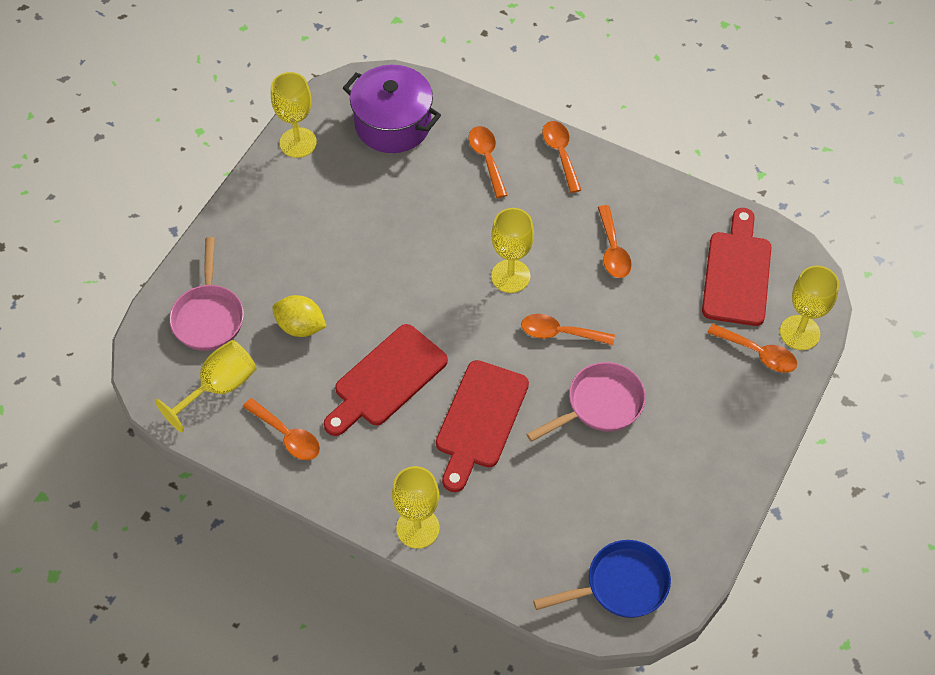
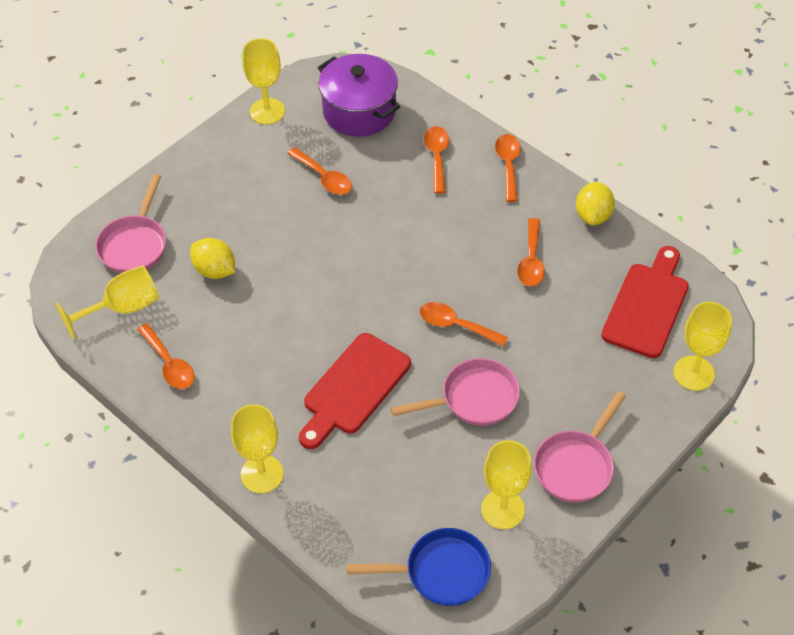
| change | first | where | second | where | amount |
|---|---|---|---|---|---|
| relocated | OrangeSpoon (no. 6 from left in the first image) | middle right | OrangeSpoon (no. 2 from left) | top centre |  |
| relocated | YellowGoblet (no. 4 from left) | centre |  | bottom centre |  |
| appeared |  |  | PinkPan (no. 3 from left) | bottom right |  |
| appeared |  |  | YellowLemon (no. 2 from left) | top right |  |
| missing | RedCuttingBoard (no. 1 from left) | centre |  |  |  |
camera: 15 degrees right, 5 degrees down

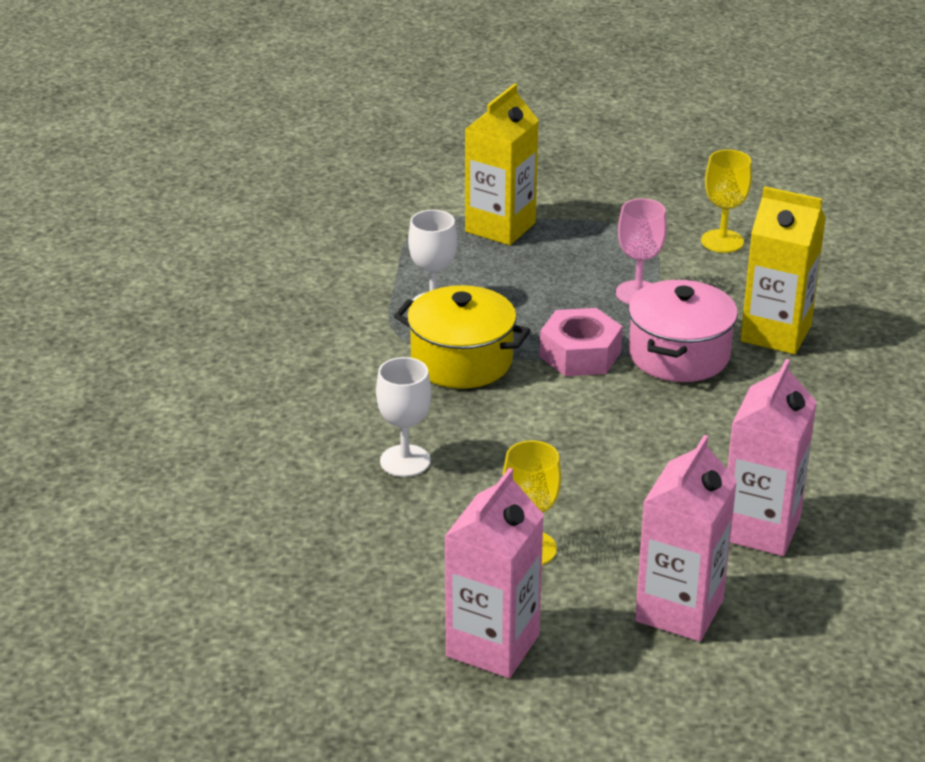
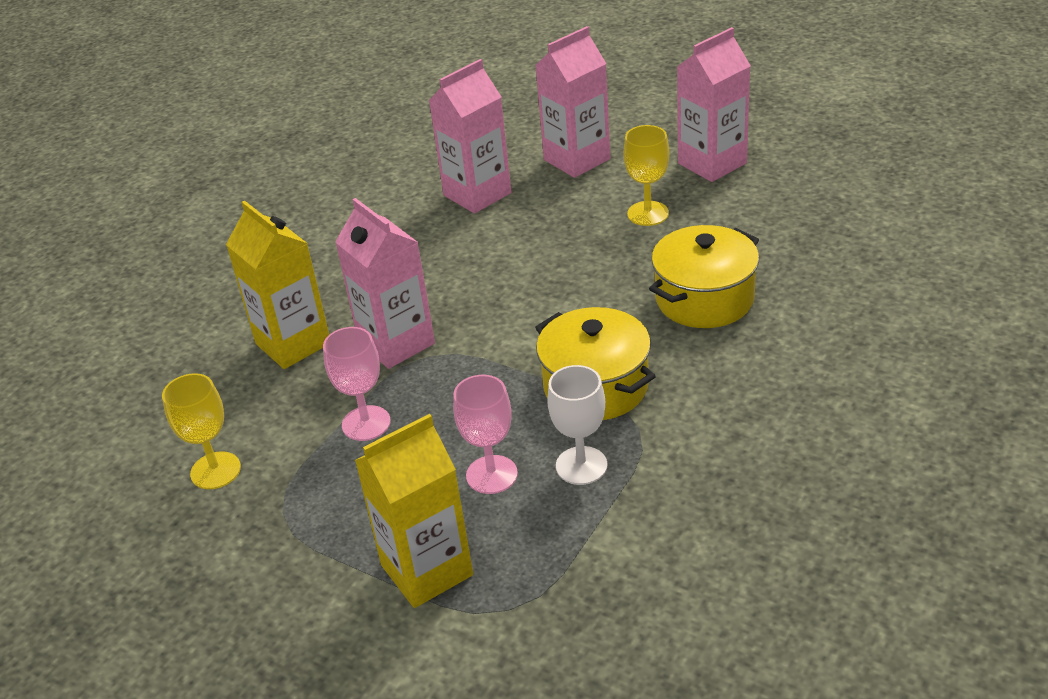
| change | first | where | second | where | amount |
|---|---|---|---|---|---|
| exchanged | PinkPot | middle right | PinkCarton (no. 1 from left) | centre |  |
| appeared |  |  | PinkGoblet (no. 2 from left) | centre |  |
| exchanged | WhiteGoblet (no. 1 from left) | centre | YellowPot (no. 2 from left) | middle right |  |
| missing | PinkNut | centre |  |  |  |
camera: 150 degrees left, 5 degrees up

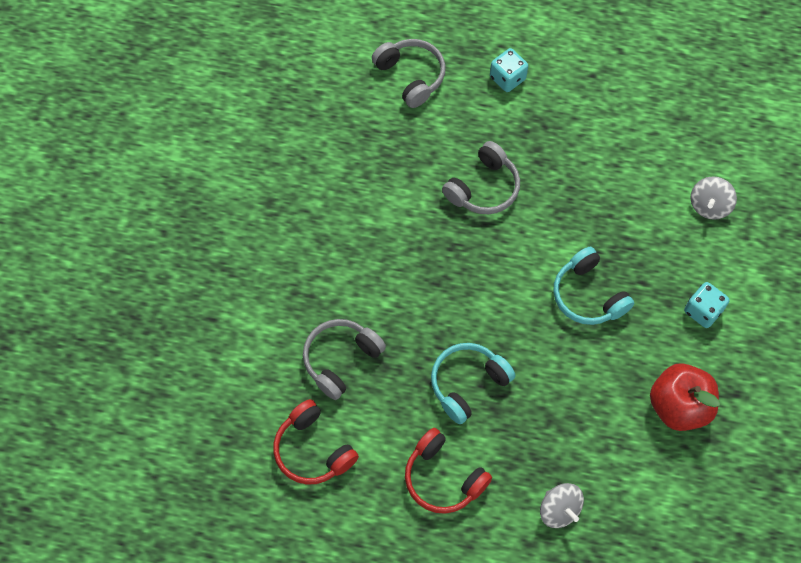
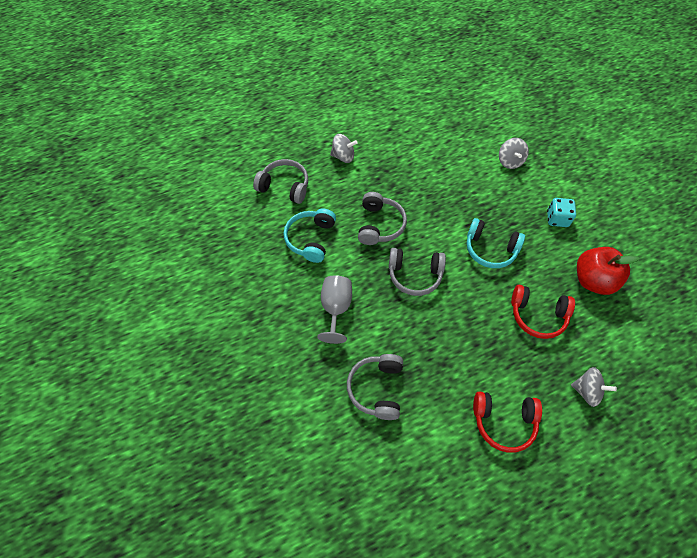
| change | first | where | second | where | amount |
|---|---|---|---|---|---|
| relocated | TurquoiseHeadphones (no. 1 from left) | bottom centre |  | centre |  |
| appeared |  |  | GreyGoblet | centre |  |
| exchanged | TurquoiseDice (no. 1 from left) | top centre | GreySpinningTop (no. 1 from left) | top centre |  |
| appeared |  |  | GreyHeadphones (no. 4 from left) | centre |  |
| relocated | RedHeadphones (no. 1 from left in the first image) | bottom centre | RedHeadphones (no. 2 from left) | middle right |  |
camera: 35 degrees left, 5 degrees down

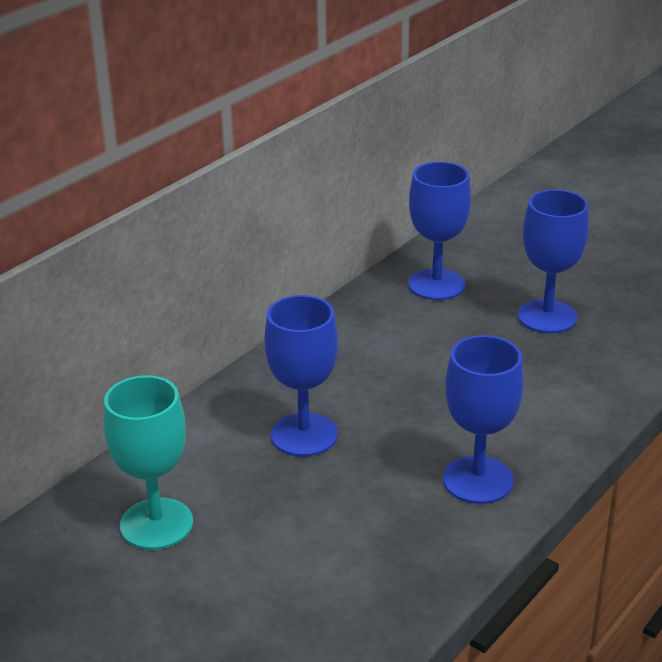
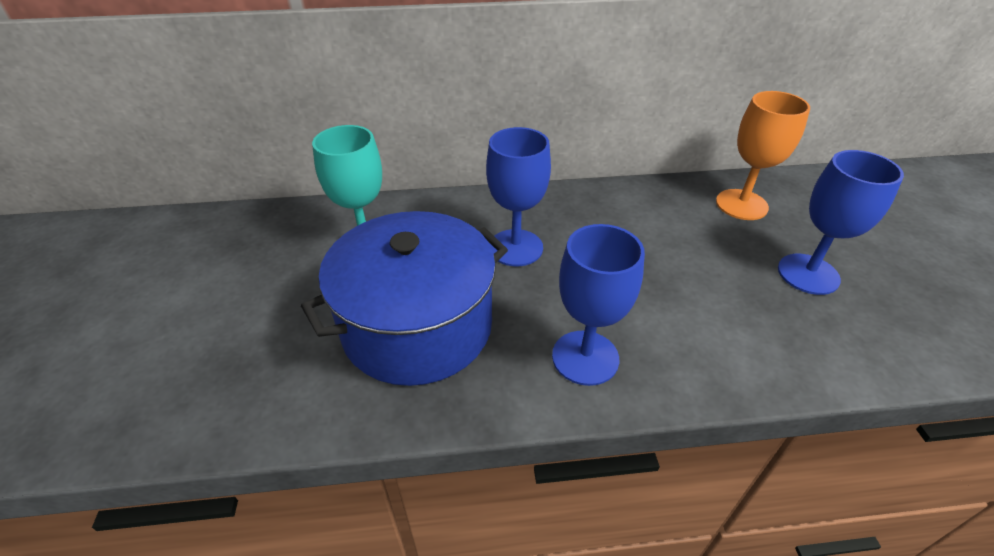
| change | first | where | second | where | amount |
|---|---|---|---|---|---|
| appeared |  |  | BluePot | centre |  |
| colour | BlueGoblet (no. 2 from left) | centre | OrangeGoblet | top right |  |
camera: 45 degrees right, 10 degrees up

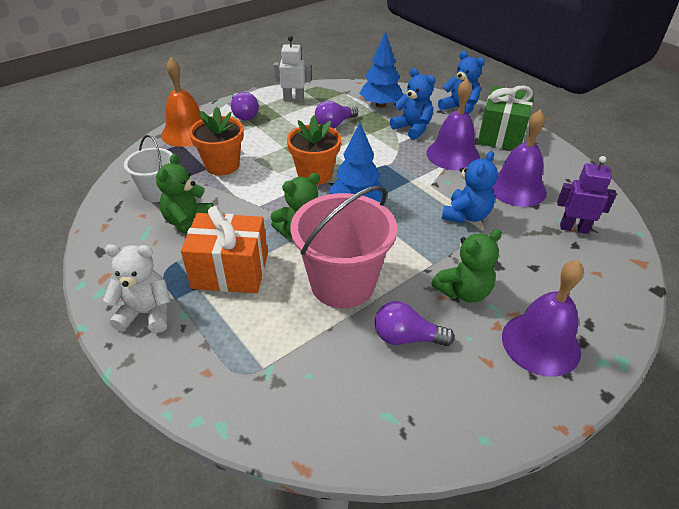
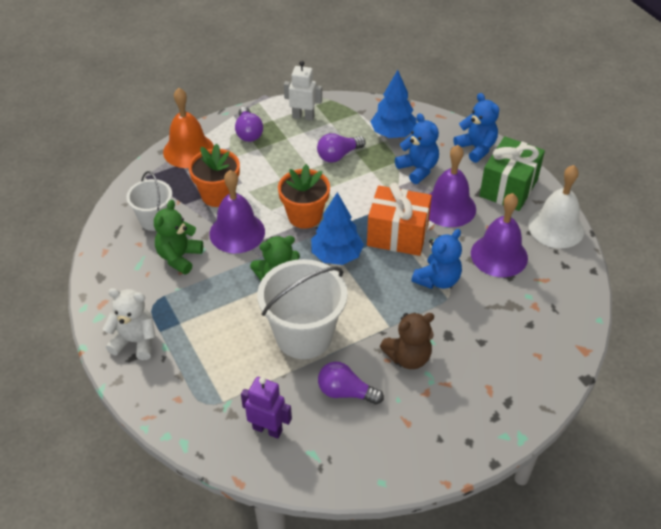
| change | first | where | second | where | amount |
|---|---|---|---|---|---|
| relocated | PurpleBell (no. 3 from left in the first image) | middle right | PurpleBell (no. 1 from left) | centre |  |
| relocated | PurpleRobot | middle right |  | bottom centre |  |
| colour | PinkBucket | centre | WhiteBucket (no. 2 from left) | centre |  |
| relocated | OrangeGift | middle left |  | centre |  |
| colour | GreenTeddyBear (no. 3 from left) | middle right | BrownTeddyBear | centre |  |
| appeared |  |  | WhiteBell | middle right |  |
camera: 10 degrees right, 5 degrees up

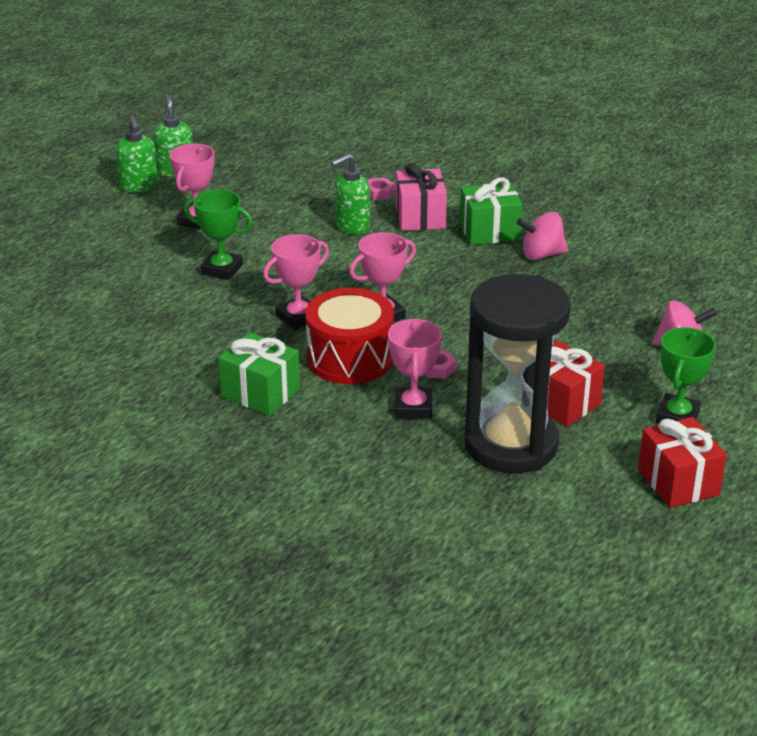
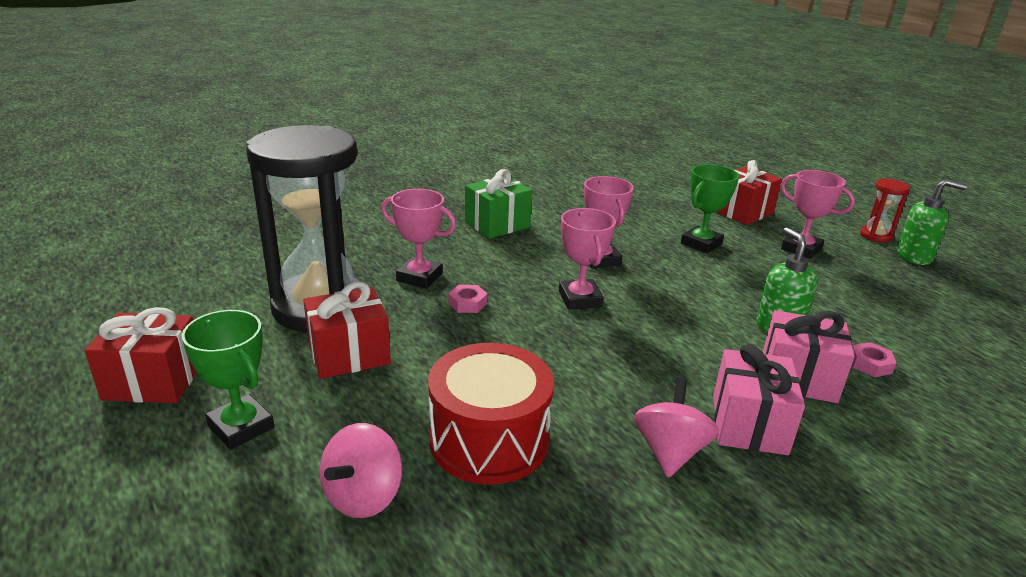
| change | first | where | second | where | amount |
|---|---|---|---|---|---|
| relocated | RedDrum | centre |  | bottom centre |  |
| colour | GreenGift (no. 2 from left) | top centre | PinkGift (no. 1 from left) | bottom right |  |
| appeared |  |  | RedGift (no. 3 from left) | top right |  |
| exchanged | GreenSoapDispenser (no. 1 from left) | top left | RedHourglass | middle right |  |
camera: 110 degrees right, 5 degrees down

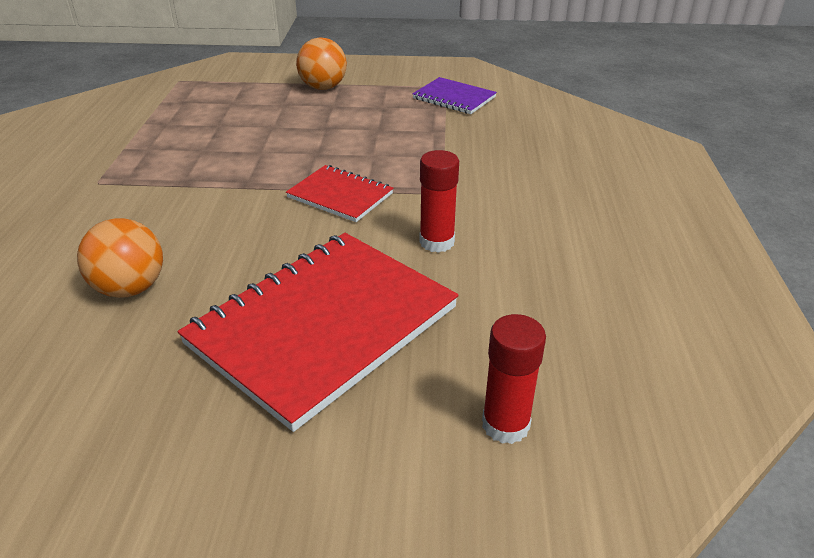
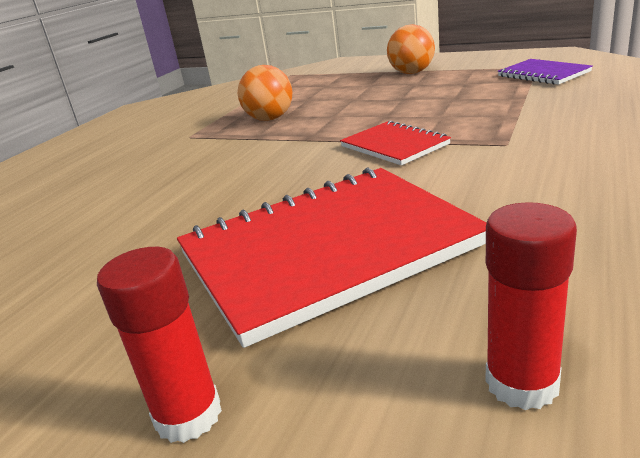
| change | first | where | second | where | amount |
|---|---|---|---|---|---|
| relocated | RedGlueStick (no. 1 from left) | centre |  | bottom left |  |
| relocated | OrangeBall (no. 1 from left) | middle left |  | top centre |  |
camera: 25 degrees right, 10 degrees down

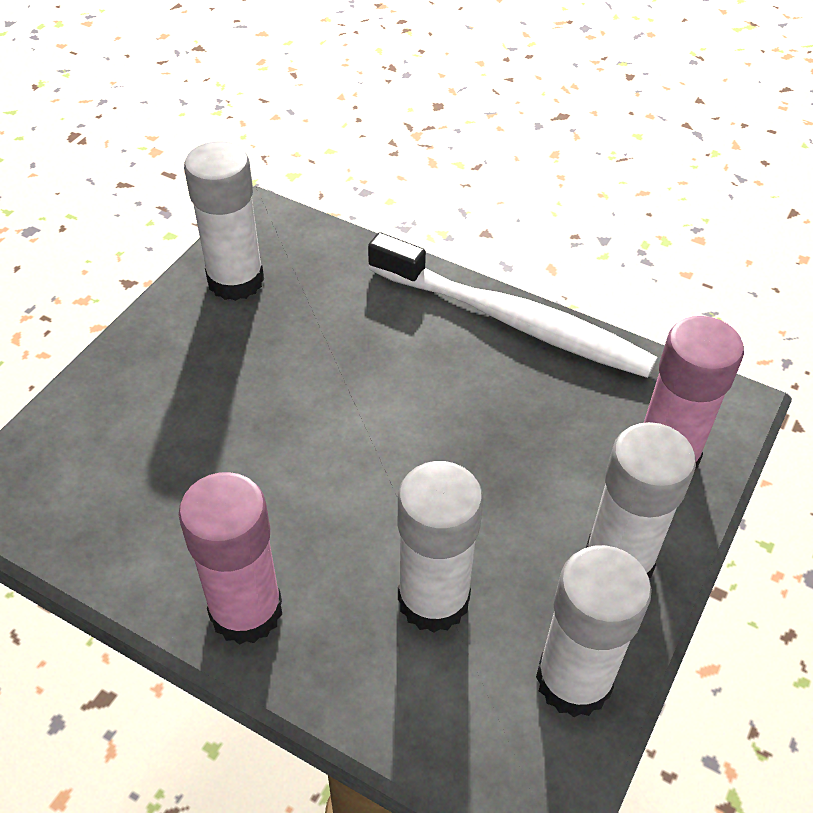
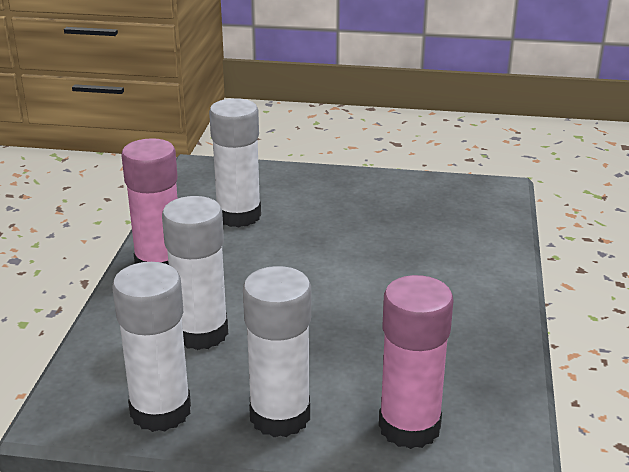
| change | first | where | second | where | amount |
|---|---|---|---|---|---|
| relocated | WhiteGlueStick (no. 1 from left in the first image) | top left | WhiteGlueStick (no. 3 from left) | centre |  |
| missing | WhiteToothbrush | centre |  |  |  |
camera: 70 degrees right, 20 degrees down

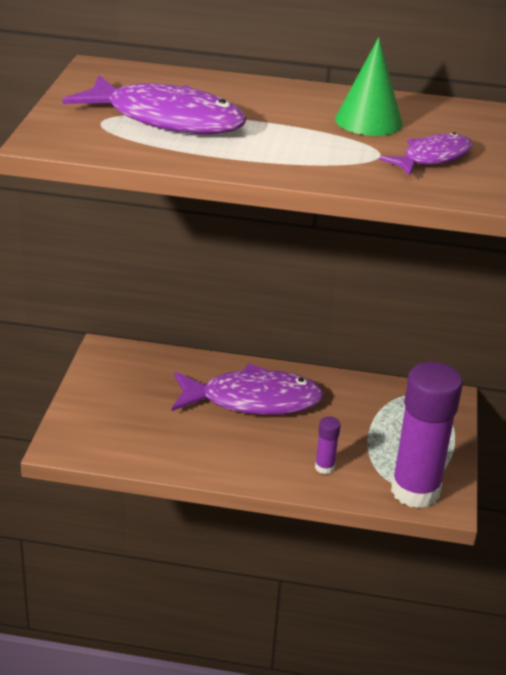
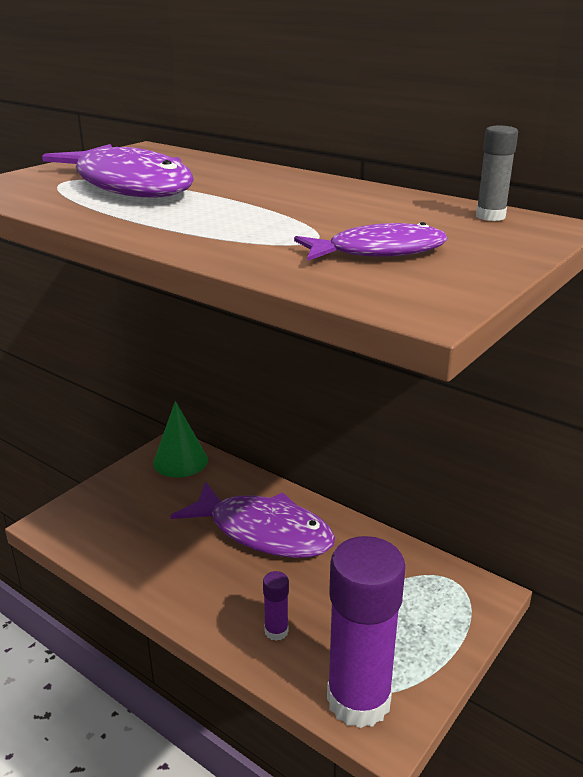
| change | first | where | second | where | amount |
|---|---|---|---|---|---|
| relocated | GreenCone | top right |  | middle left |  |
| appeared |  |  | GreyGlueStick | top right |  |
camera: 30 degrees right, 5 degrees down

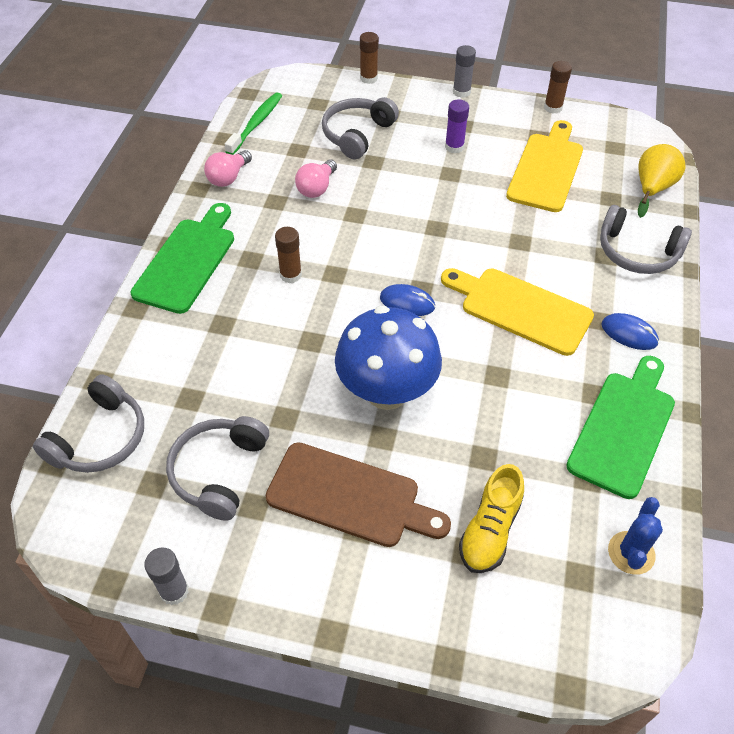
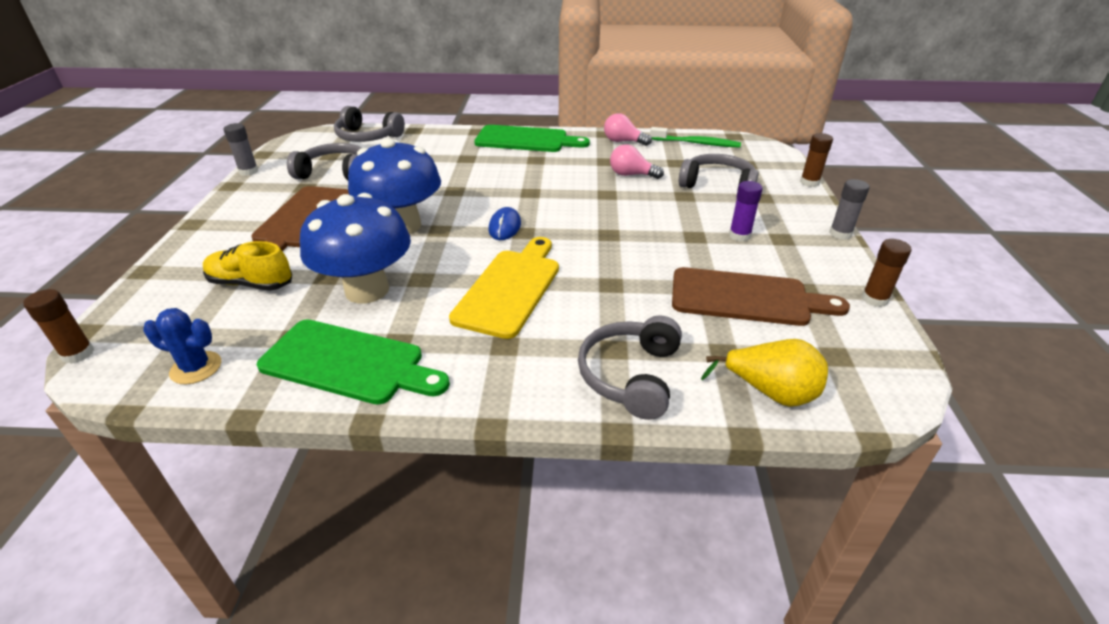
| change | first | where | second | where | amount |
|---|---|---|---|---|---|
| relocated | BrownGlueStick (no. 1 from left) | centre |  | middle left |  |
| appeared |  |  | BlueMushroom (no. 1 from left) | middle left |  |
| colour | YellowCuttingBoard (no. 2 from left) | top right | BrownCuttingBoard (no. 2 from left) | middle right |  |
| missing | BlueMouse (no. 2 from left) | middle right |  |  |  |
camera: 80 degrees right, 15 degrees down

